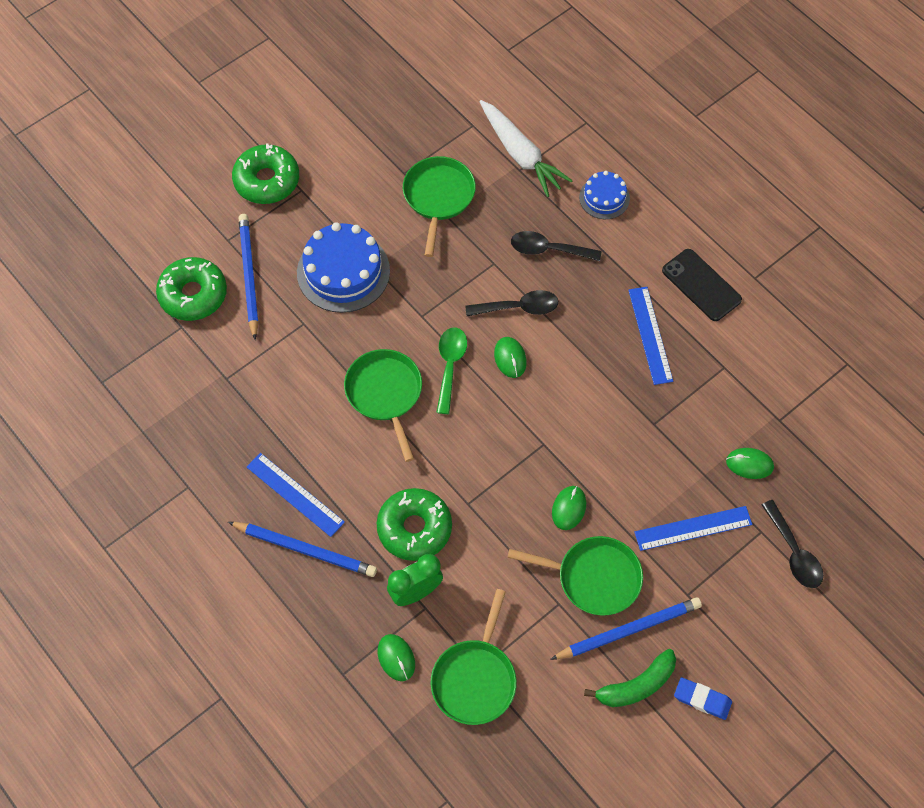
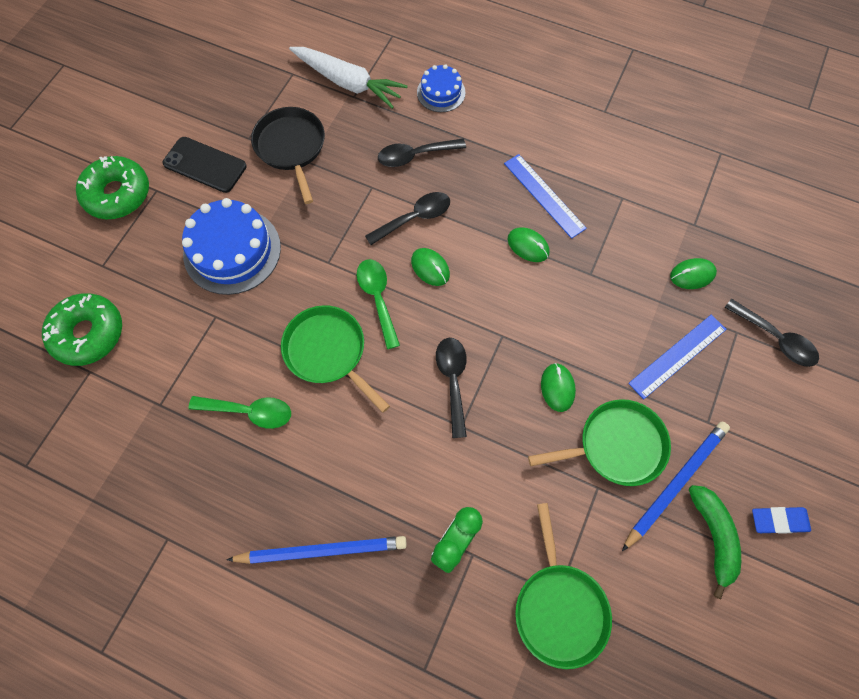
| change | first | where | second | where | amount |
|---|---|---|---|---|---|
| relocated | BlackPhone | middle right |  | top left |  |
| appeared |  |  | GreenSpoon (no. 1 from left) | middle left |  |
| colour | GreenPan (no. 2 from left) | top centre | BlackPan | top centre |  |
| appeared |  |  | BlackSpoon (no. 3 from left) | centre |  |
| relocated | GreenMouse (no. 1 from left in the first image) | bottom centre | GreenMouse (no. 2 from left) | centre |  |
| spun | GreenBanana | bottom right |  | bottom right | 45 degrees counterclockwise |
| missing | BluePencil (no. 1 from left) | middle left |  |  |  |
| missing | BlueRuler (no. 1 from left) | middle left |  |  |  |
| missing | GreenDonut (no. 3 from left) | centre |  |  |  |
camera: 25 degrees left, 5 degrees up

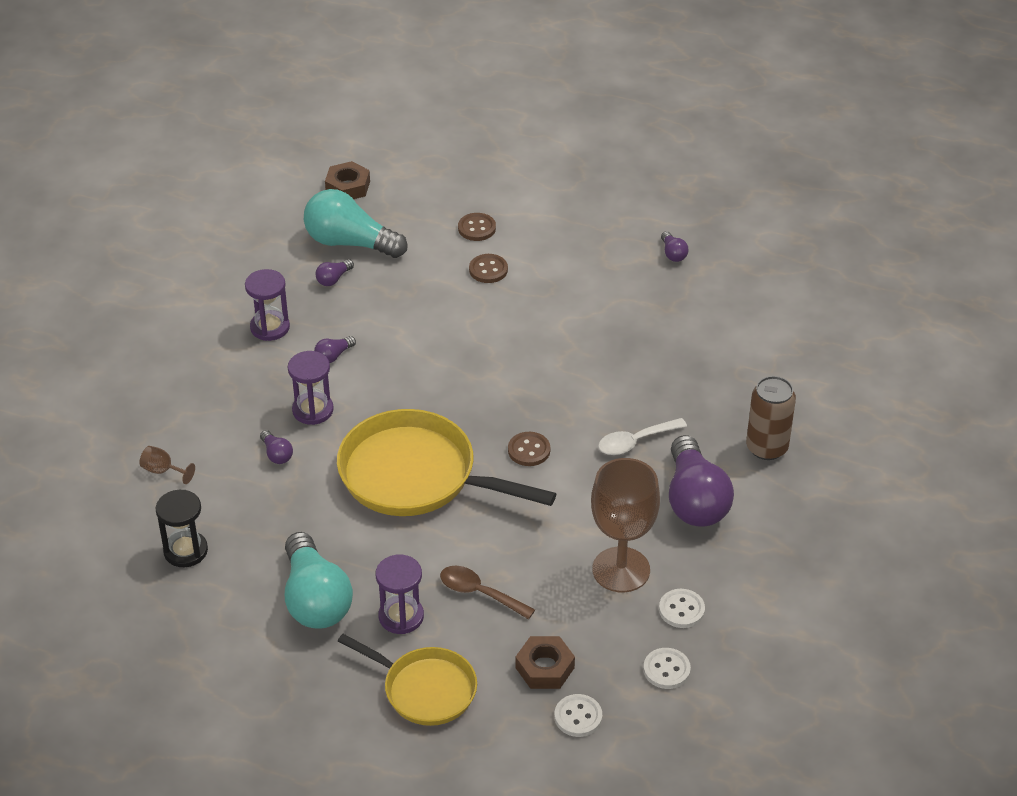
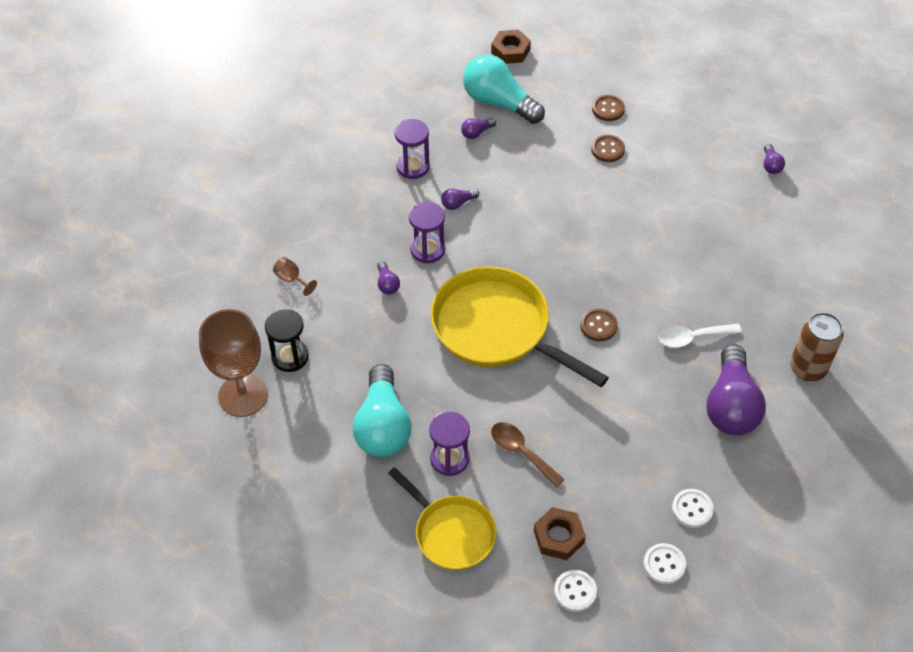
| change | first | where | second | where | amount |
|---|---|---|---|---|---|
| relocated | BrownGoblet (no. 2 from left in the first image) | centre | BrownGoblet (no. 1 from left) | middle left |  |
camera: 15 degrees right, 10 degrees up

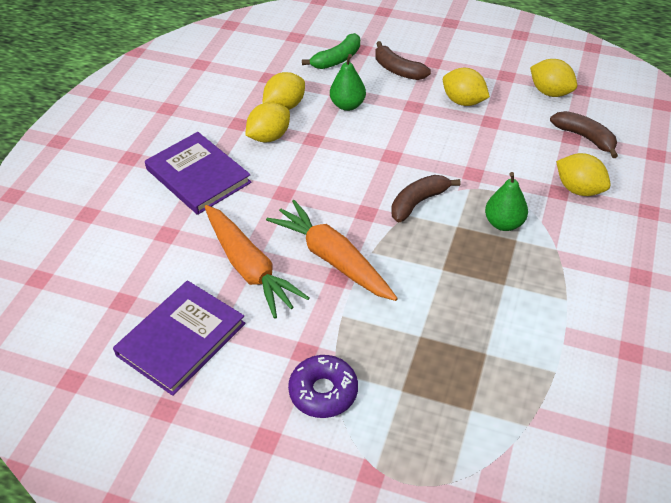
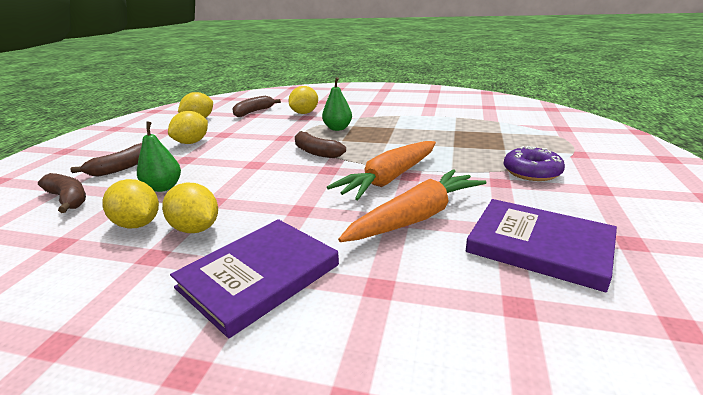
| change | first | where | second | where | amount |
|---|---|---|---|---|---|
| colour | GreenBanana | top centre | BrownBanana (no. 1 from left) | middle left |  |
camera: 95 degrees left, 20 degrees down

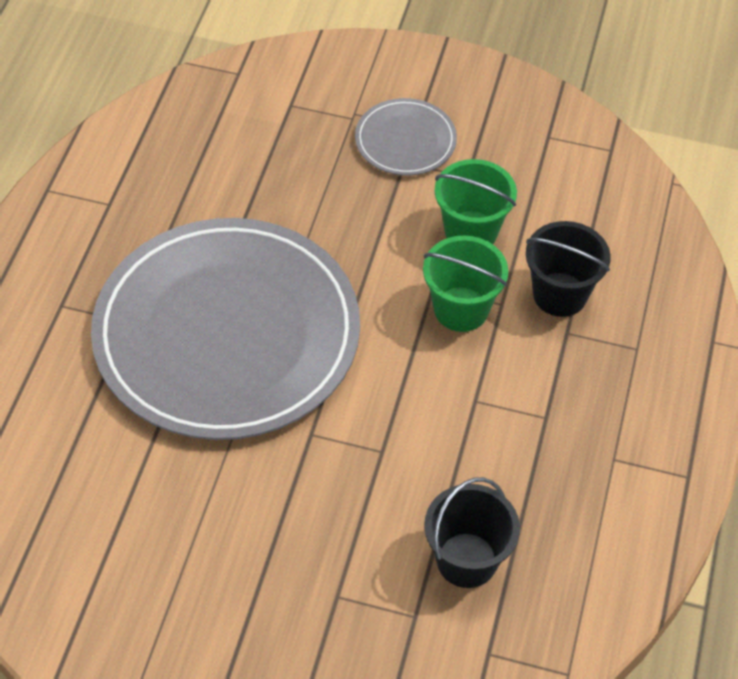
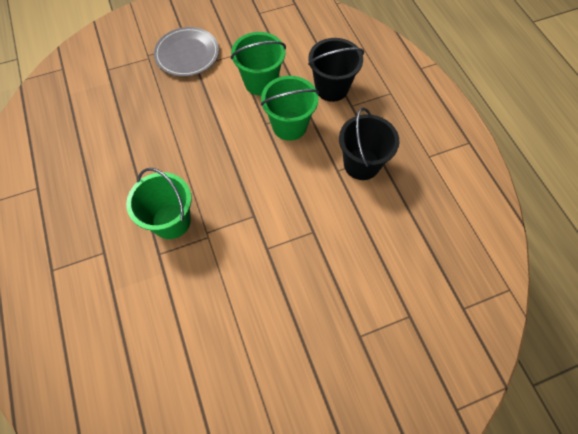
| change | first | where | second | where | amount |
|---|---|---|---|---|---|
| exchanged | GreyPlate (no. 1 from left) | middle left | GreenBucket (no. 1 from left) | middle left |  |
| relocated | BlackBucket (no. 1 from left in the first image) | bottom centre | BlackBucket (no. 2 from left) | top centre |  |
camera: 35 degrees left, 10 degrees up

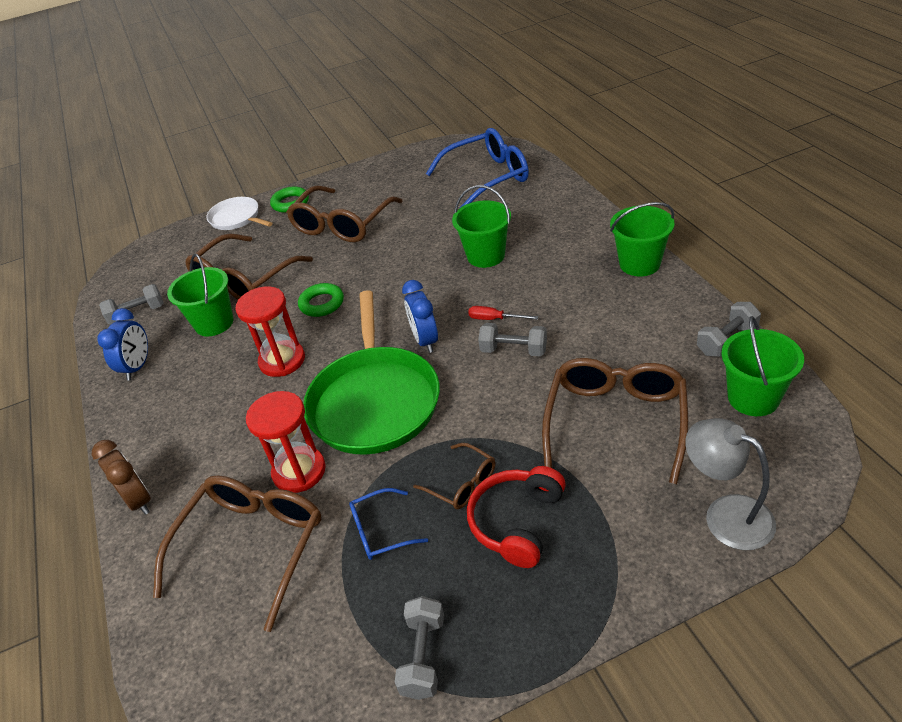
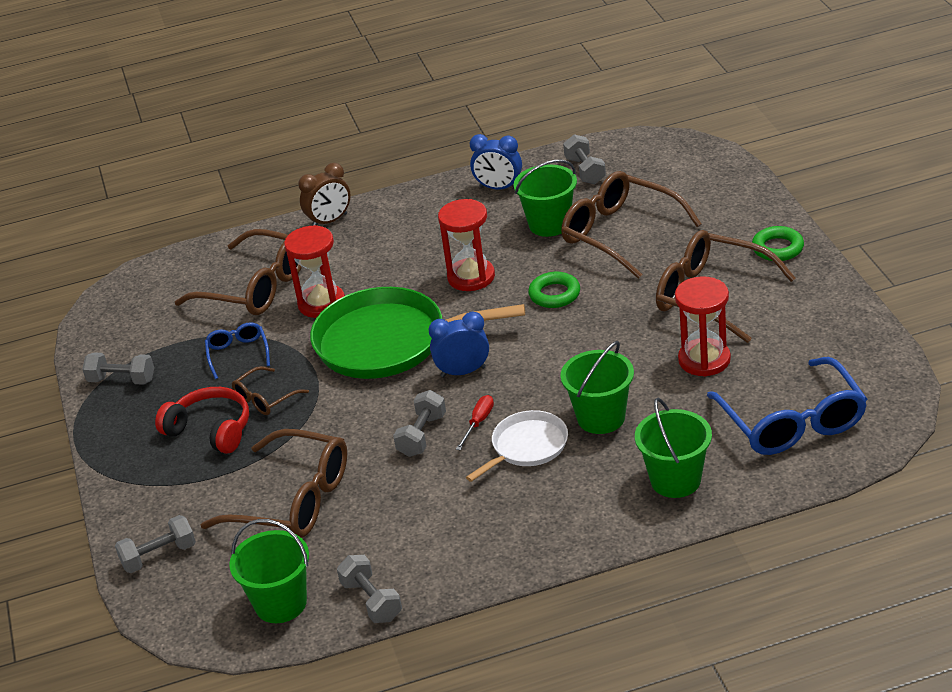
| change | first | where | second | where | amount |
|---|---|---|---|---|---|
| exchanged | GreyLamp | bottom right | GreyDumbbell (no. 2 from left) | bottom left |  |
| relocated | WhitePan | top left |  | centre |  |
| relocated | GreenBucket (no. 3 from left in the first image) | top right | GreenBucket (no. 4 from left) | middle right |  |
| appeared |  |  | RedHourglass (no. 3 from left) | middle right |  |
camera: 95 degrees right, 5 degrees down

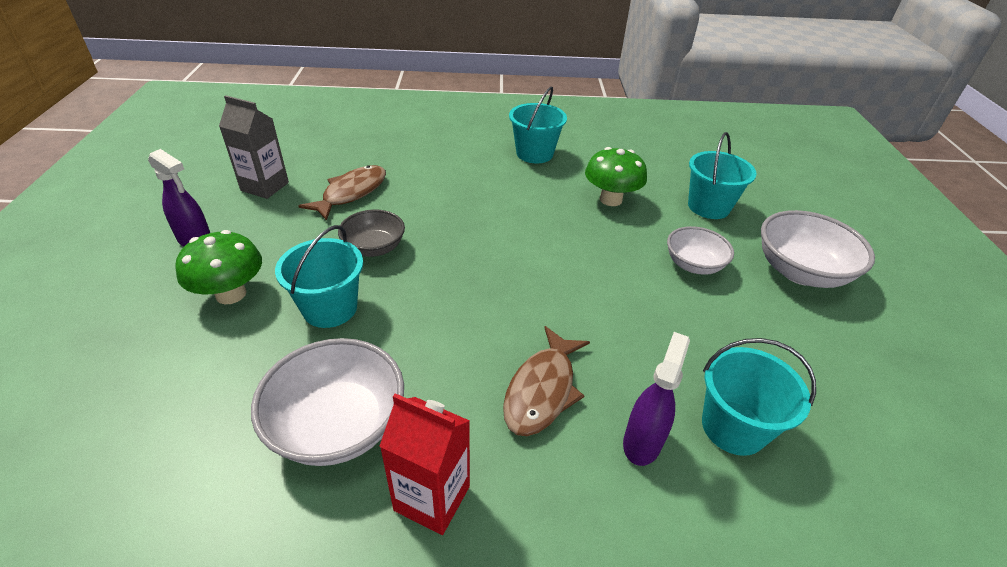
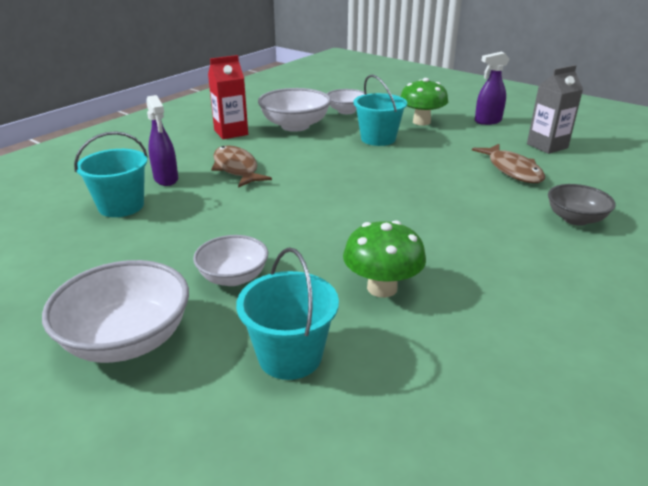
| change | first | where | second | where | amount |
|---|---|---|---|---|---|
| appeared |  |  | WhiteBowl (no. 4 from left) | top centre |  |
| relocated | GreyBowl | centre |  | middle right |  |
| missing | TurquoiseBucket (no. 2 from left) | top centre |  |  |  |
camera: 130 degrees right, 10 degrees down

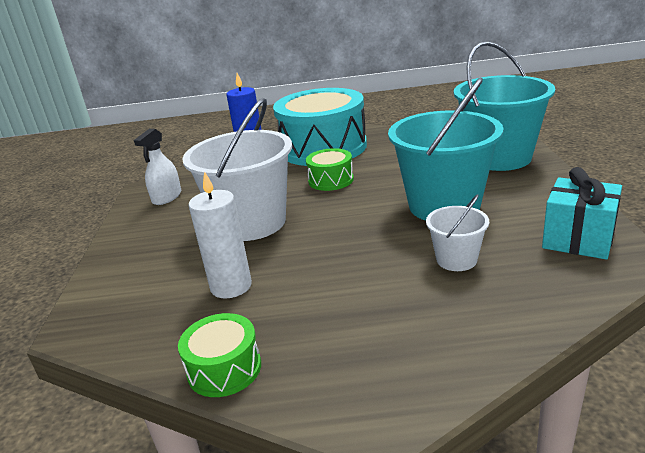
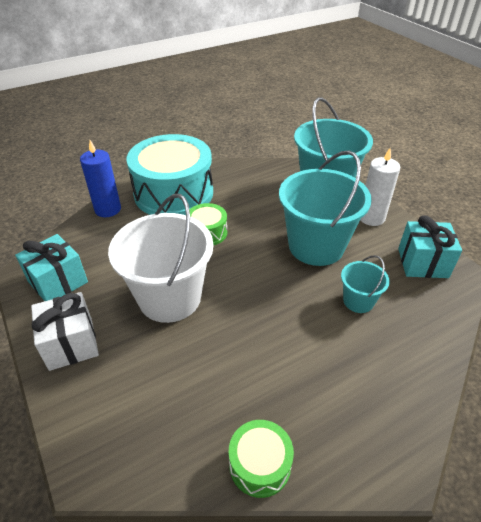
| change | first | where | second | where | amount |
|---|---|---|---|---|---|
| exchanged | WhiteSprayBottle | middle left | TurquoiseGift (no. 1 from left) | middle left |  |
| appeared |  |  | WhiteGift | middle left |  |
| colour | WhiteBucket (no. 2 from left) | middle right | TurquoiseBucket (no. 3 from left) | middle right |  |
| relocated | WhiteCandle | centre |  | middle right |  |
camera: 30 degrees left, 15 degrees up

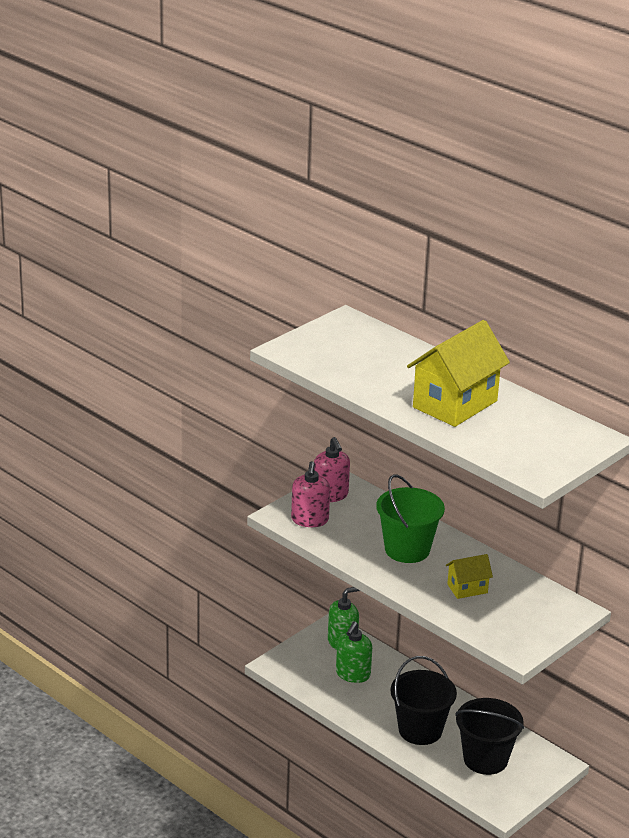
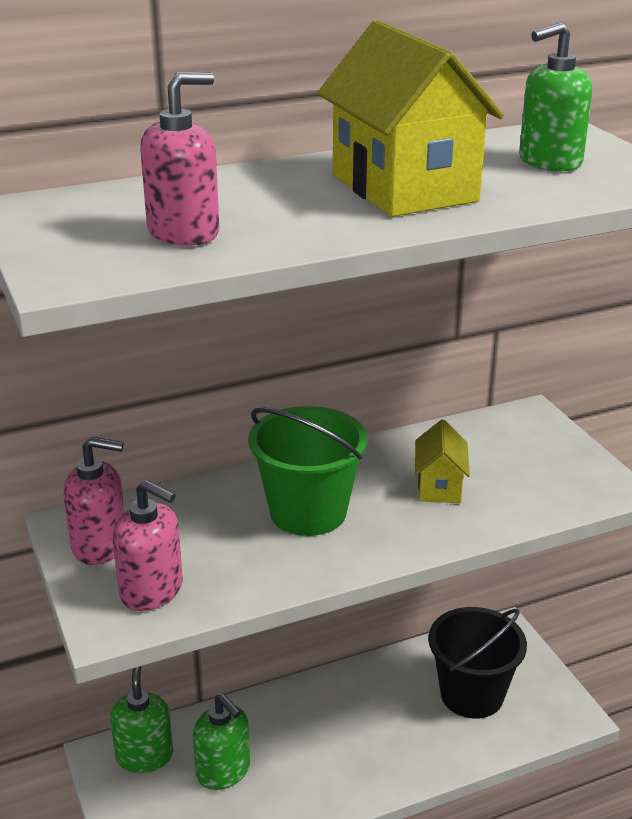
| change | first | where | second | where | amount |
|---|---|---|---|---|---|
| appeared |  |  | PinkSoapDispenser (no. 3 from left) | top left |  |
| appeared |  |  | GreenSoapDispenser (no. 3 from left) | top right |  |
| missing | BlackBucket (no. 1 from left) | bottom right |  |  |  |
camera: 65 degrees left, 0 degrees up

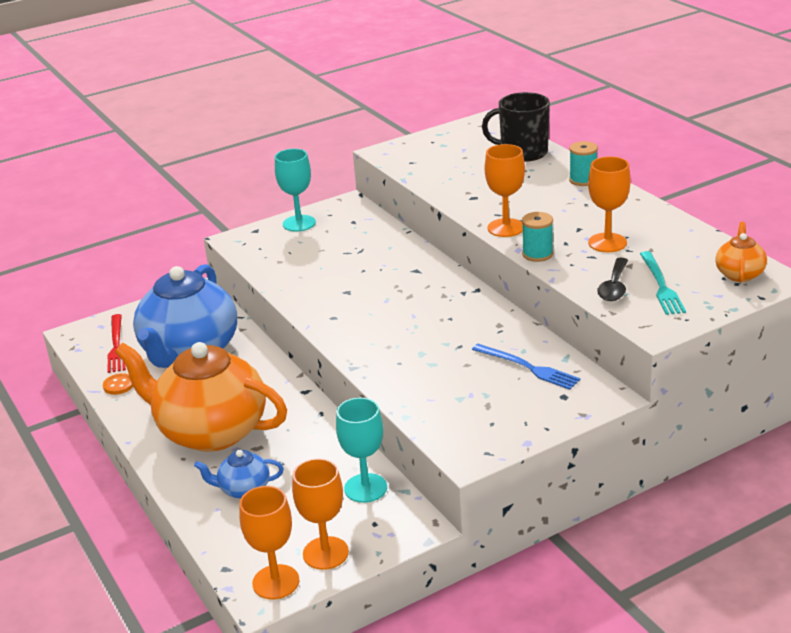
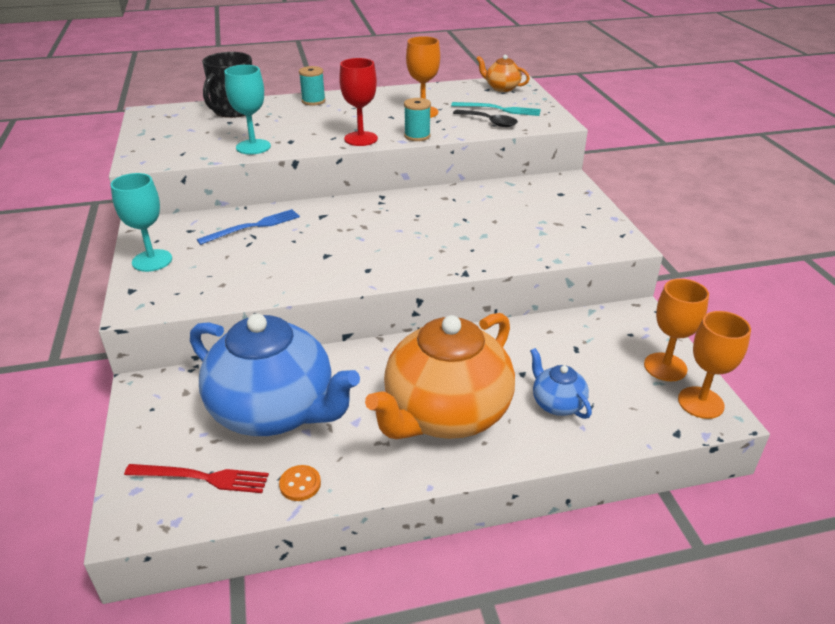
| change | first | where | second | where | amount |
|---|---|---|---|---|---|
| relocated | BlueFork | centre |  | middle left |  |
| relocated | TurquoiseGoblet (no. 2 from left) | bottom centre |  | top left |  |
| colour | OrangeGoblet (no. 3 from left) | top centre | RedGoblet | top centre |  |
| spun | BlueTeapot (no. 2 from left) | bottom left |  | middle right | 135 degrees clockwise |
camera: 75 degrees left, 5 degrees up

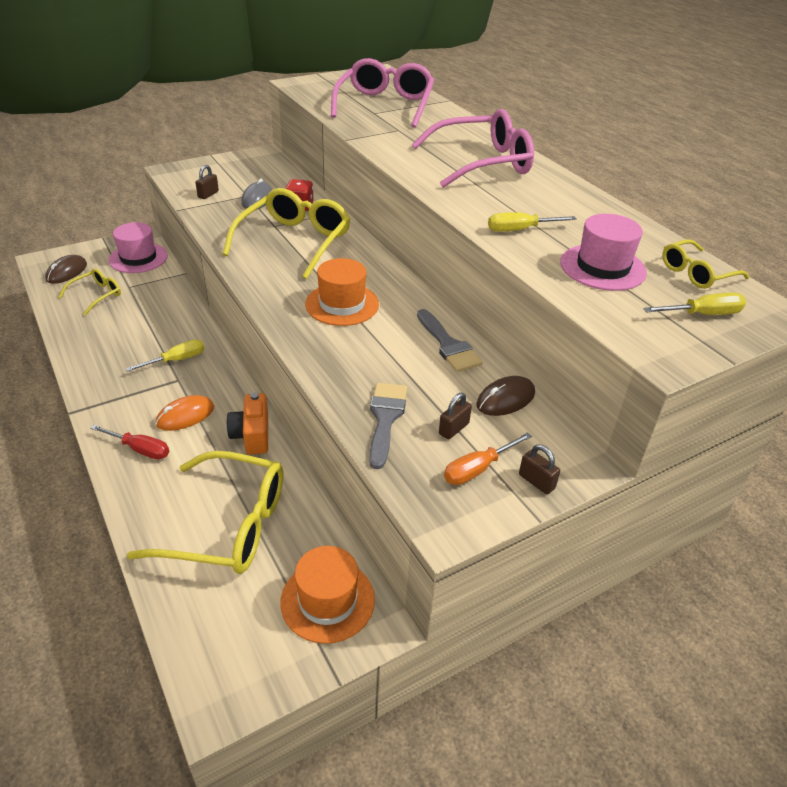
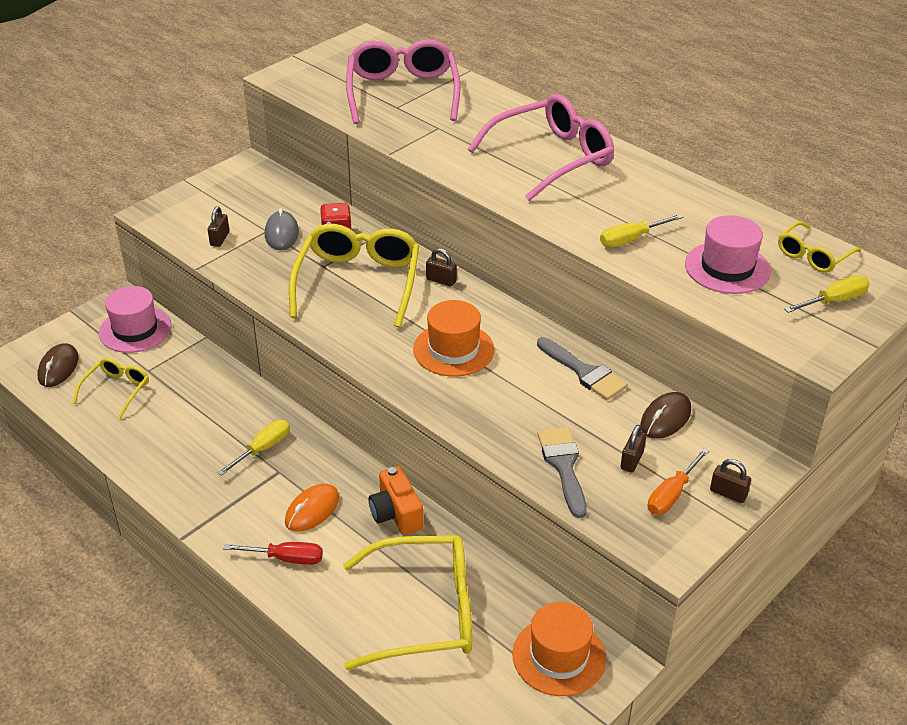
| change | first | where | second | where | amount |
|---|---|---|---|---|---|
| appeared |  |  | BrownPadlock (no. 2 from left) | centre |  |
camera: 15 degrees left, 0 degrees up

